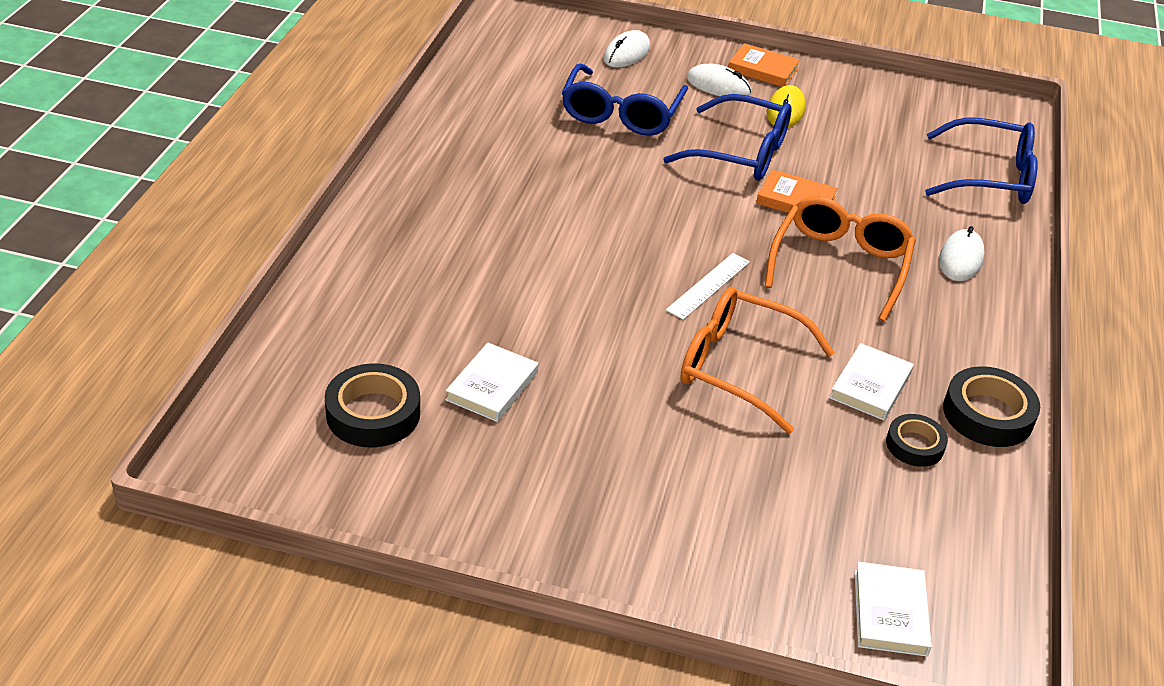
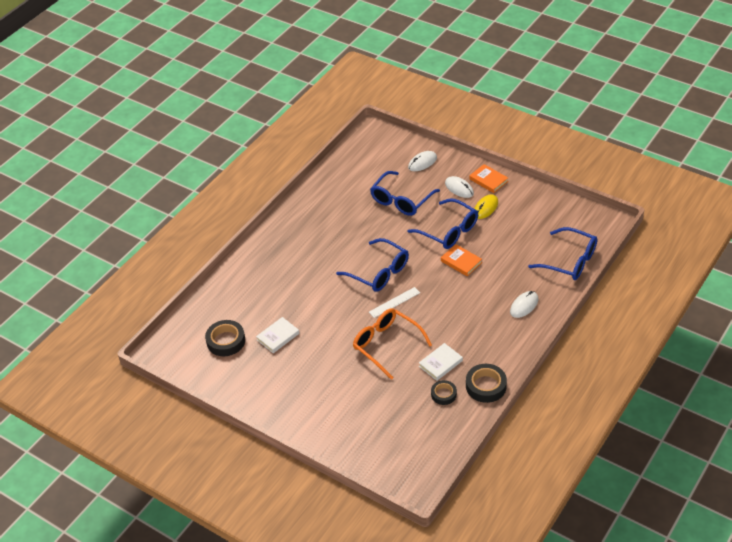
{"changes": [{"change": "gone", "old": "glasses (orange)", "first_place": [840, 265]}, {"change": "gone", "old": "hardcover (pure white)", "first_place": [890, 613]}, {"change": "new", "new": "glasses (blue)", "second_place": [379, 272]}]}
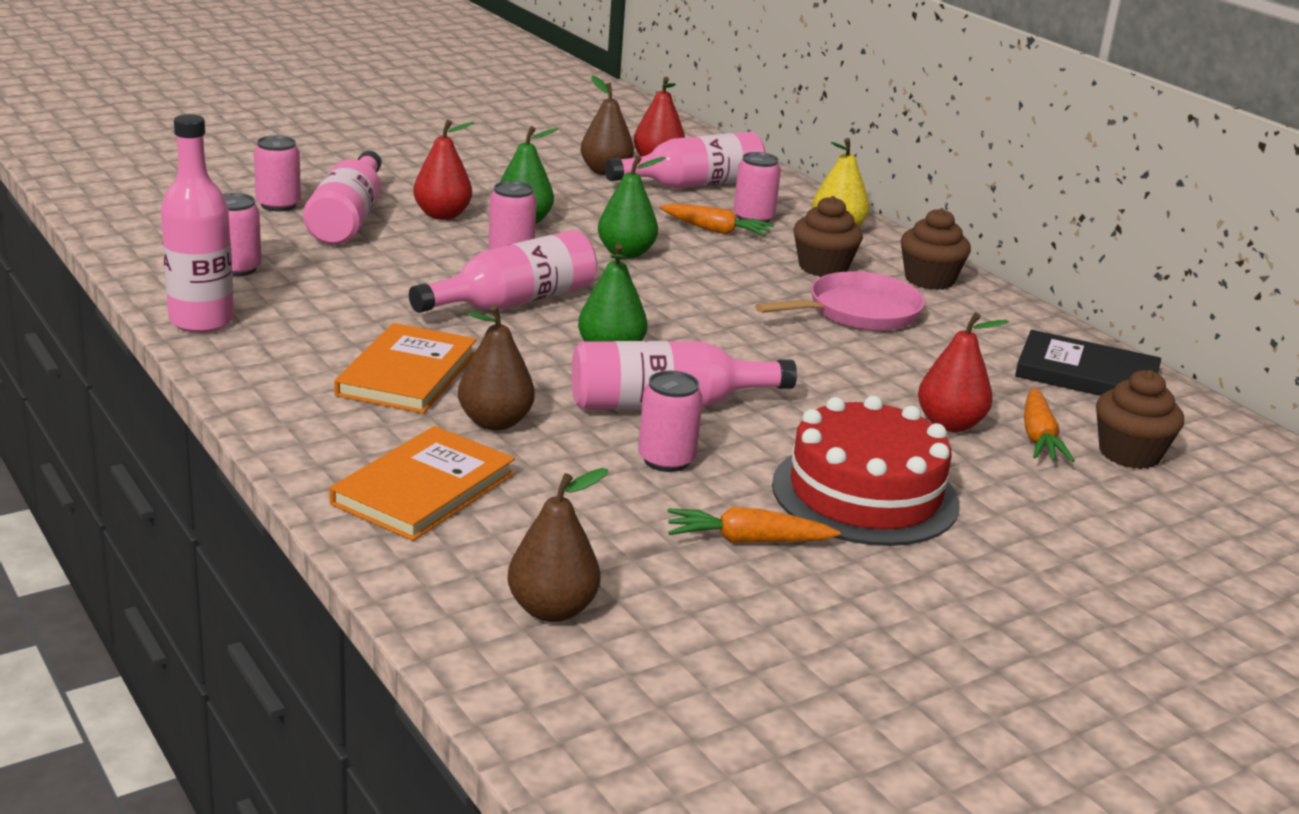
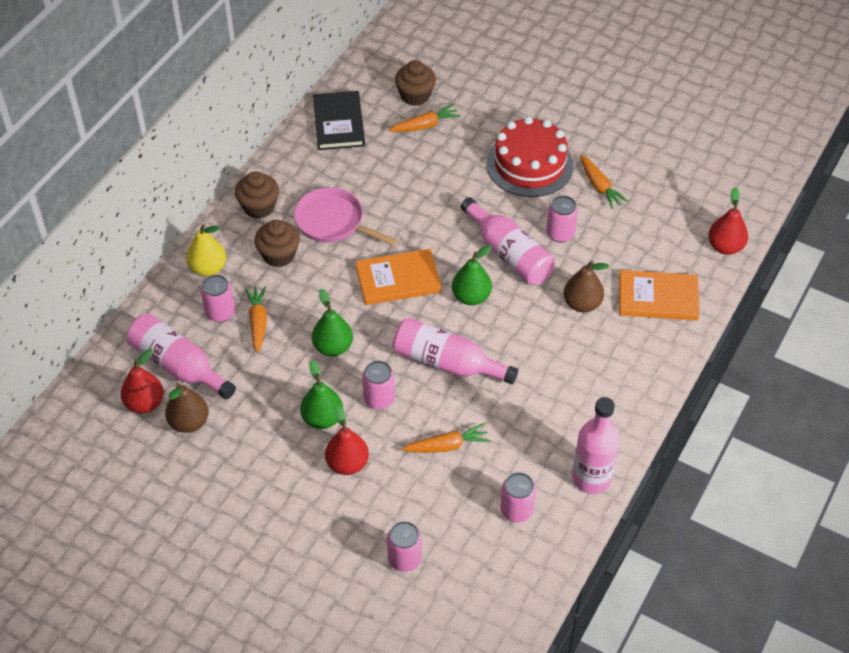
{"changes": [{"change": "gone", "old": "drink bottle (rosy)", "first_place": [348, 219]}, {"change": "shifted", "old": "pear fruit (crimson)", "first_place": [949, 424], "second_place": [725, 247]}, {"change": "shifted", "old": "hardcover (orange)", "first_place": [407, 374], "second_place": [398, 279]}, {"change": "gone", "old": "pear fruit (russet)", "first_place": [552, 609]}, {"change": "new", "new": "root vegetable (orange)", "second_place": [447, 446]}]}
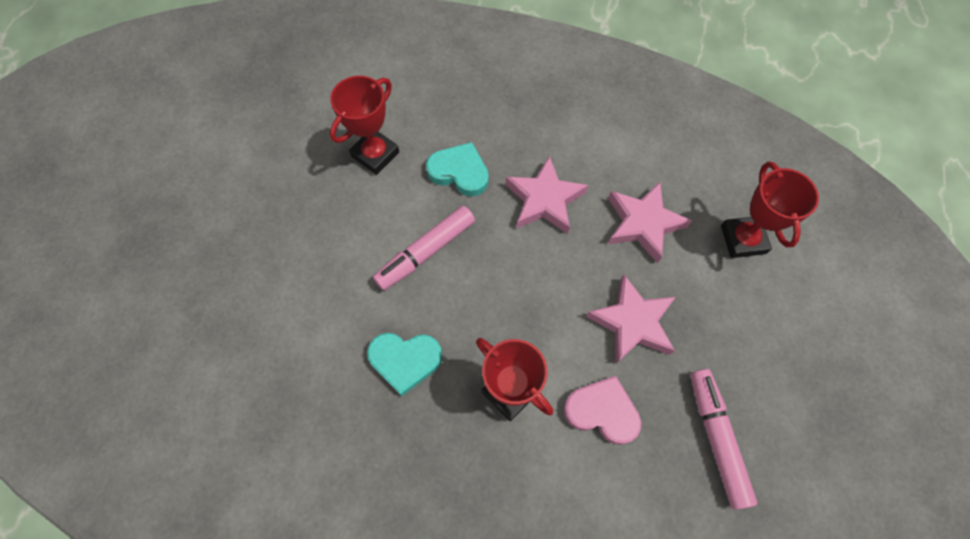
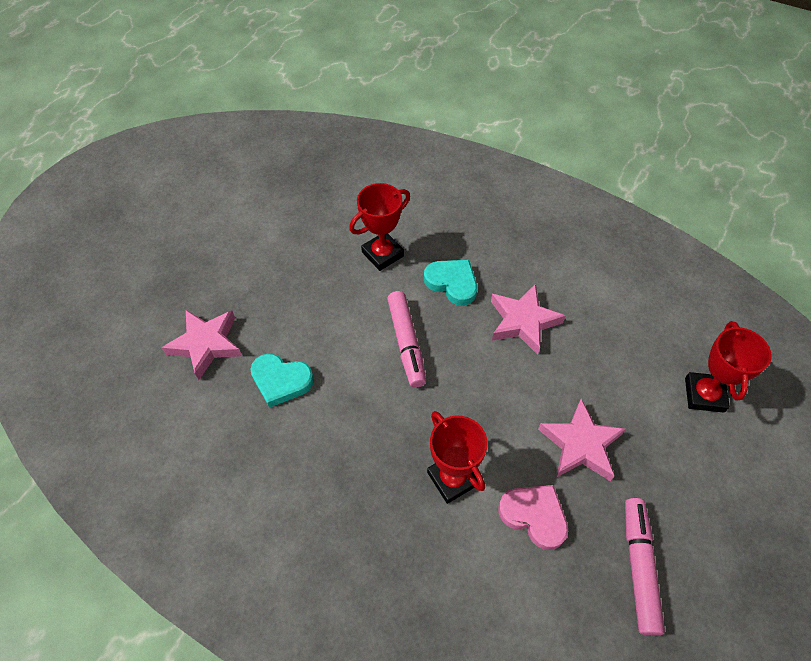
{"changes": [{"change": "shifted", "old": "five-pointed star (rosy)", "first_place": [643, 224], "second_place": [206, 344]}, {"change": "rotated", "old": "marker (rosy)", "first_place": [425, 252], "second_place": [406, 343], "degrees": -75}, {"change": "shifted", "old": "heart shape (turquoise)", "first_place": [405, 361], "second_place": [281, 381]}]}
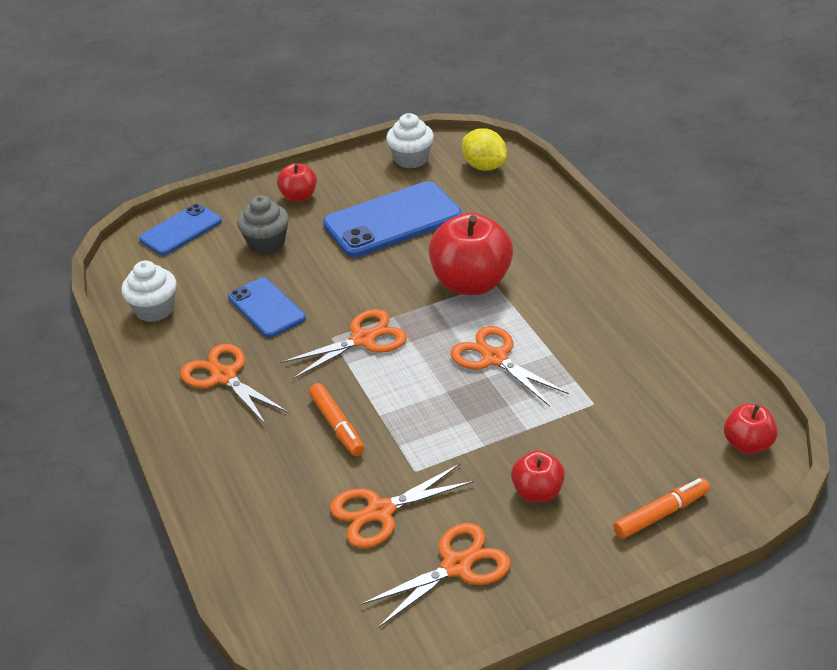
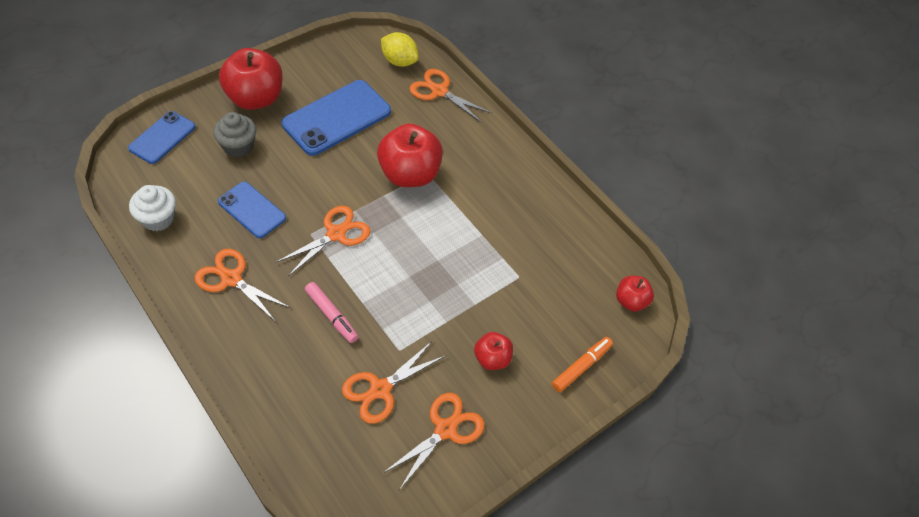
{"changes": [{"change": "gone", "old": "cupcake (pure white)", "first_place": [411, 159]}, {"change": "scaled", "old": "toy apple (crimson)", "first_place": [299, 197], "second_place": [255, 98], "factor": 1.9}, {"change": "shifted", "old": "shears (orange)", "first_place": [494, 358], "second_place": [439, 91]}, {"change": "repainted", "old": "marker (orange)", "new": "marker (rosy)", "first_place": [337, 425], "second_place": [331, 315]}]}
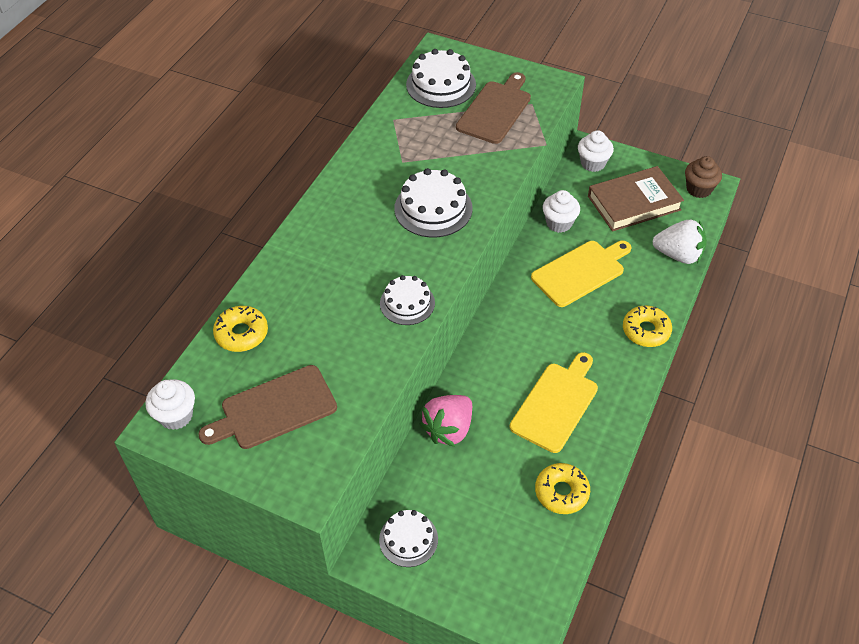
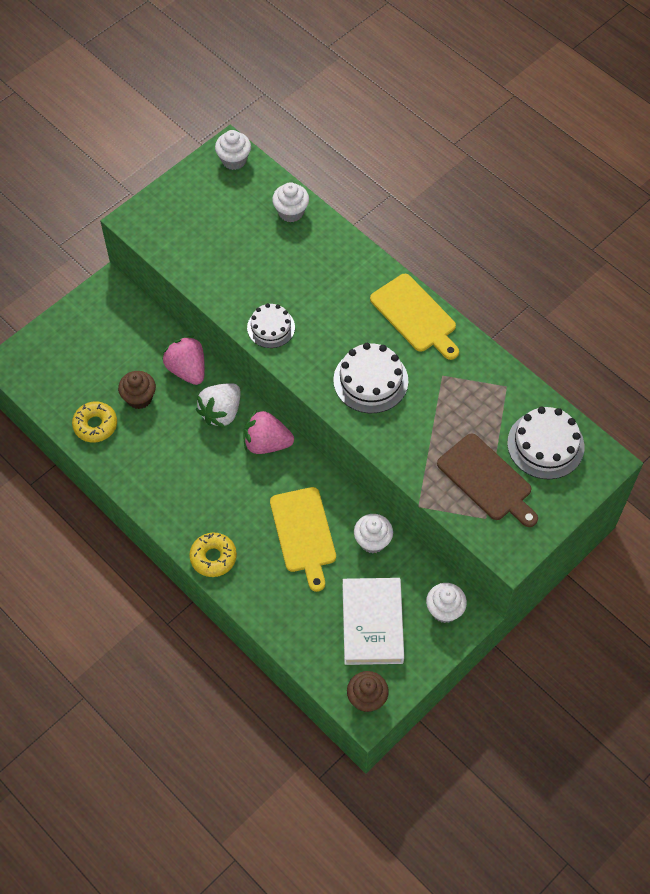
{"changes": [{"change": "repainted", "old": "hardcover (russet)", "new": "hardcover (pure white)", "first_place": [634, 203], "second_place": [372, 623]}, {"change": "shifted", "old": "toy strawberry (pure white)", "first_place": [678, 255], "second_place": [221, 412]}, {"change": "swapped", "old": "glazed donut (golden)", "new": "cupcake (pure white)", "first_place": [241, 334], "second_place": [291, 212]}, {"change": "shifted", "old": "chopping board (golden)", "first_place": [556, 404], "second_place": [415, 316]}, {"change": "gone", "old": "chopping board (russet)", "first_place": [274, 409]}, {"change": "gone", "old": "cake (pure white)", "first_place": [408, 539]}, {"change": "new", "new": "cupcake (russet)", "second_place": [139, 398]}, {"change": "new", "new": "toy strawberry (rosy)", "second_place": [266, 443]}]}
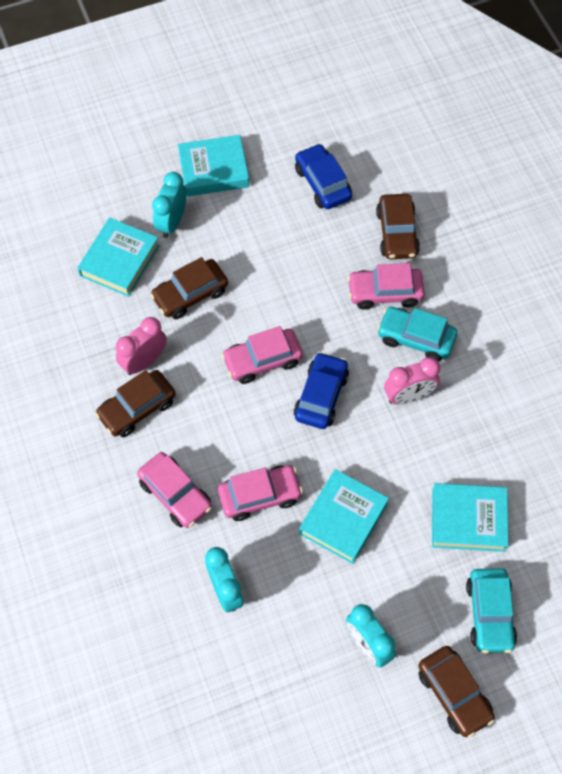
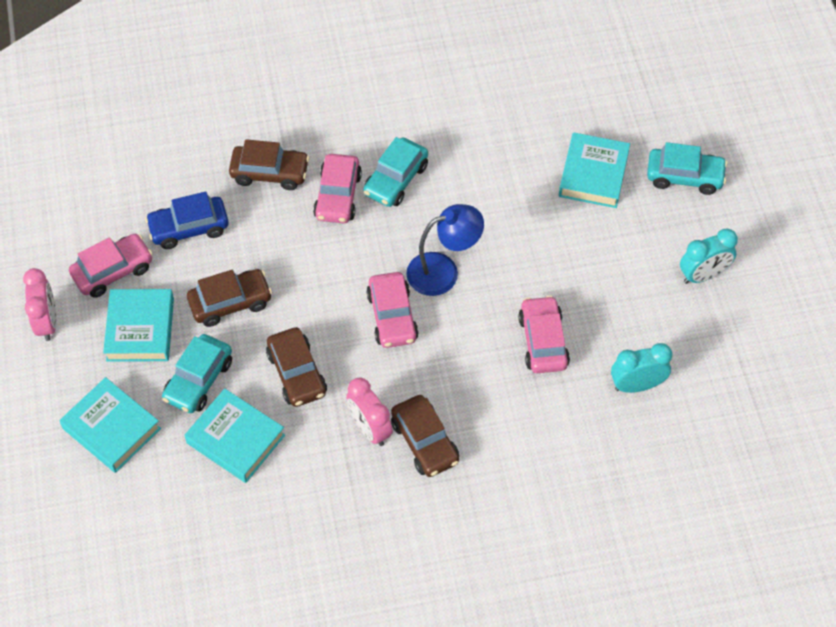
{"changes": [{"change": "swapped", "old": "clock (turquoise)", "new": "car (turquoise)", "first_place": [172, 222], "second_place": [198, 380]}, {"change": "swapped", "old": "car (blue)", "new": "reading lamp (blue)", "first_place": [321, 396], "second_place": [443, 271]}, {"change": "shifted", "old": "clock (rosy)", "first_place": [409, 396], "second_place": [47, 322]}, {"change": "shifted", "old": "car (rosy)", "first_place": [175, 494], "second_place": [113, 271]}, {"change": "shifted", "old": "hardcover (turquoise)", "first_place": [343, 518], "second_place": [111, 428]}, {"change": "shifted", "old": "car (russet)", "first_place": [454, 693], "second_place": [230, 302]}]}
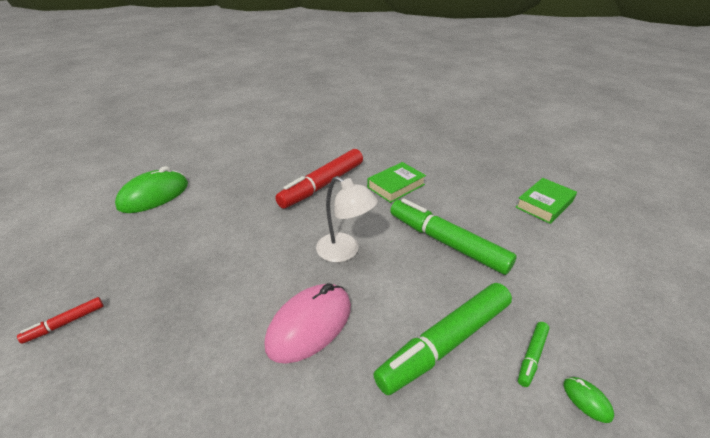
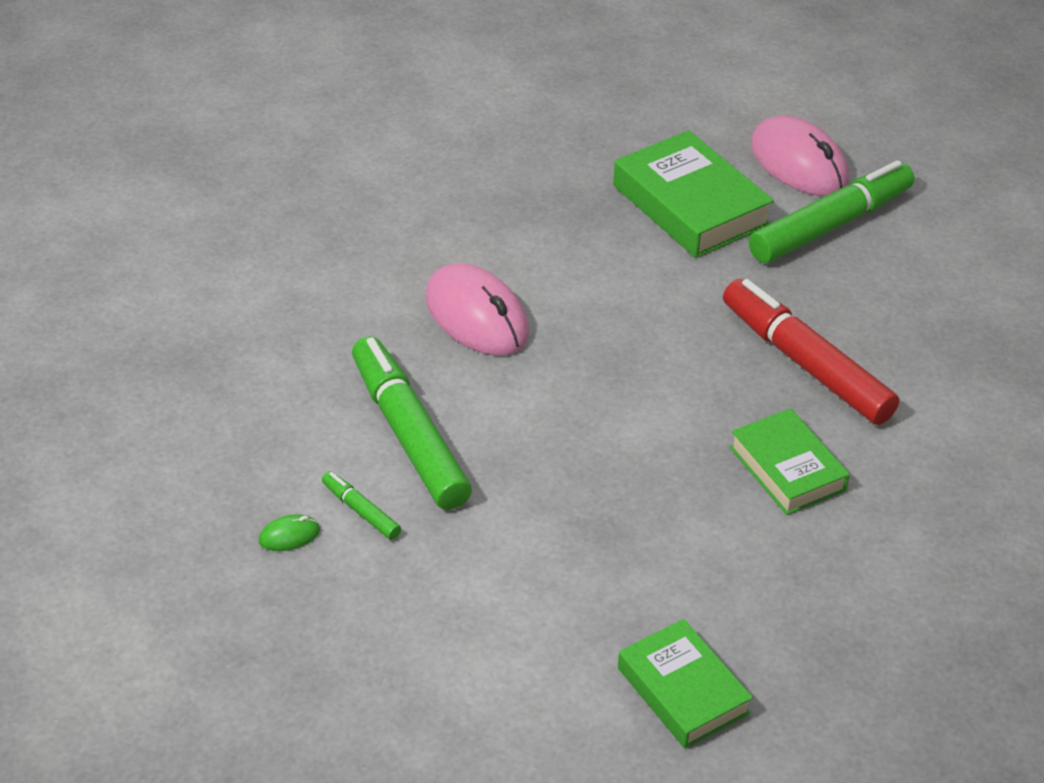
{"changes": [{"change": "repainted", "old": "PC mouse (green)", "new": "PC mouse (rosy)", "first_place": [154, 195], "second_place": [798, 163]}, {"change": "gone", "old": "reading lamp (pure white)", "first_place": [345, 252]}, {"change": "shifted", "old": "marker (green)", "first_place": [446, 243], "second_place": [830, 225]}, {"change": "gone", "old": "marker (crimson)", "first_place": [65, 323]}, {"change": "new", "new": "hardcover (green)", "second_place": [690, 205]}]}
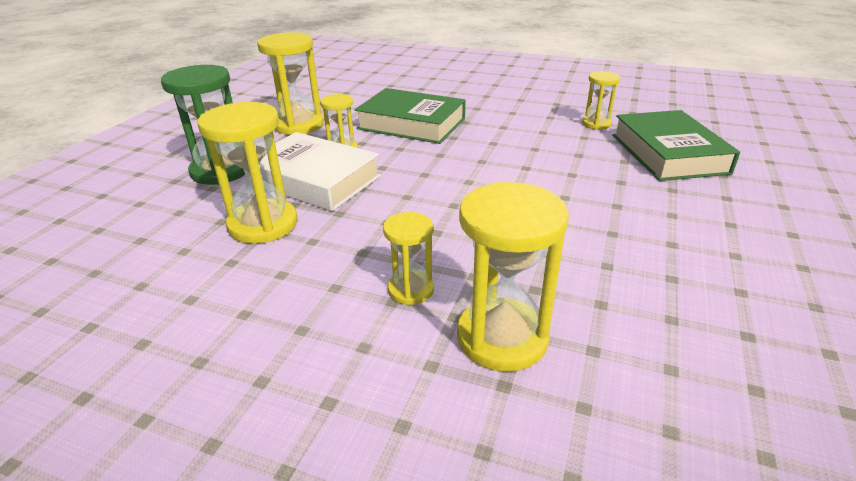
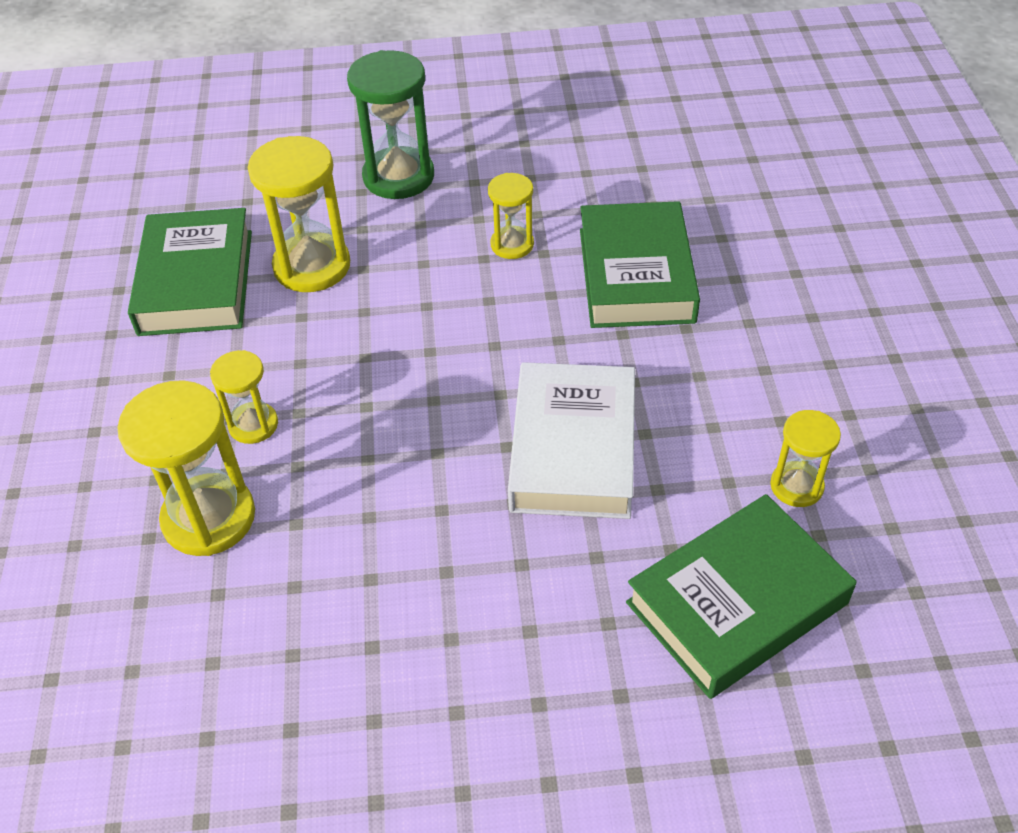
{"changes": [{"change": "gone", "old": "sand timer (golden)", "first_place": [298, 125]}, {"change": "shifted", "old": "hardcover (pure white)", "first_place": [314, 180], "second_place": [573, 449]}, {"change": "new", "new": "hardcover (green)", "second_place": [196, 282]}]}
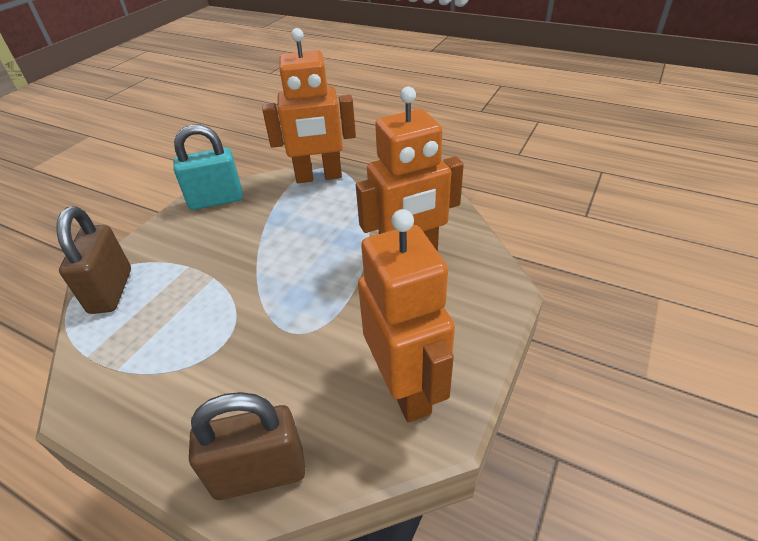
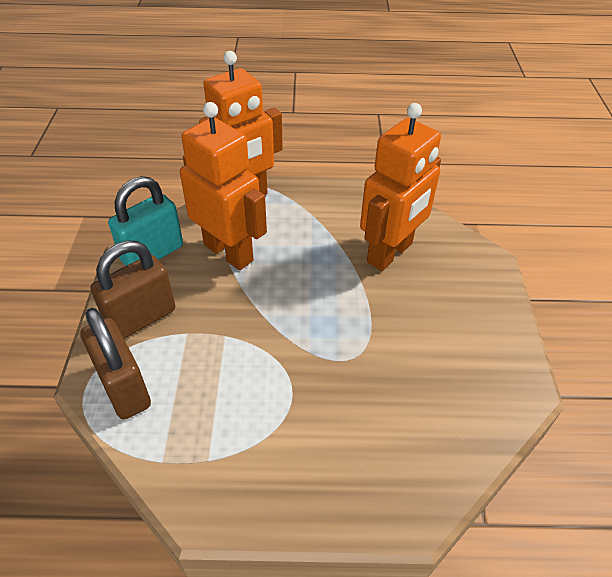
{"changes": [{"change": "shifted", "old": "robot figure (orange)", "first_place": [406, 389], "second_place": [229, 252]}, {"change": "shifted", "old": "small lock (russet)", "first_place": [260, 473], "second_place": [141, 318]}]}
